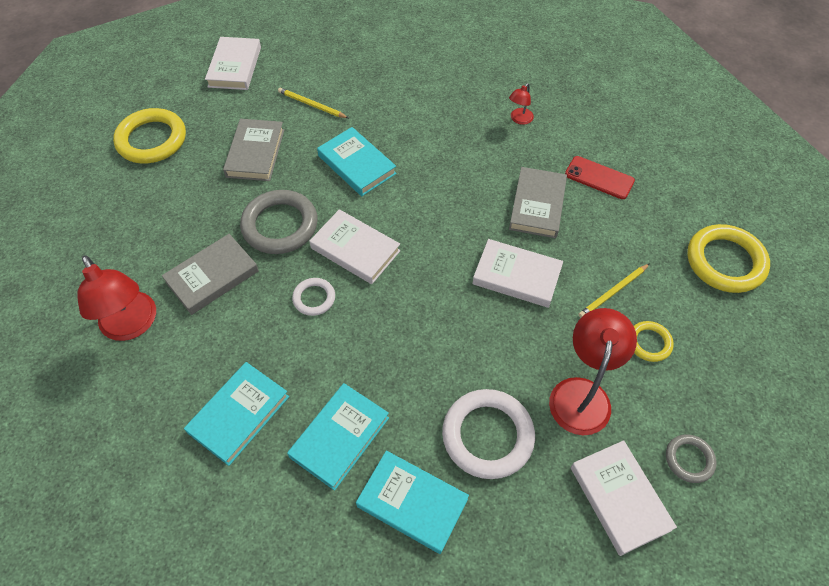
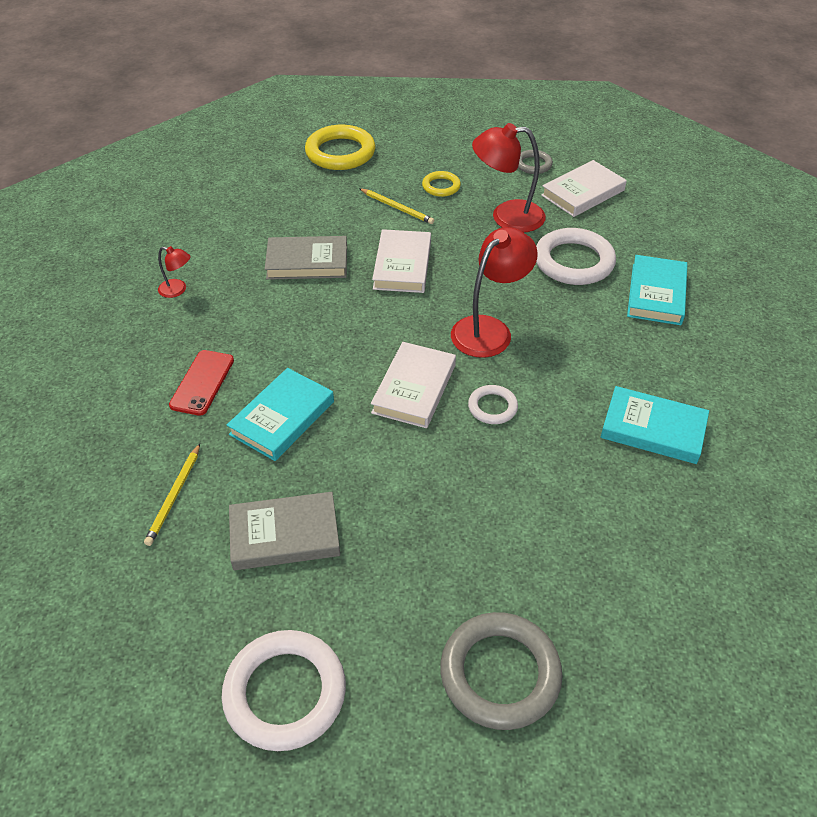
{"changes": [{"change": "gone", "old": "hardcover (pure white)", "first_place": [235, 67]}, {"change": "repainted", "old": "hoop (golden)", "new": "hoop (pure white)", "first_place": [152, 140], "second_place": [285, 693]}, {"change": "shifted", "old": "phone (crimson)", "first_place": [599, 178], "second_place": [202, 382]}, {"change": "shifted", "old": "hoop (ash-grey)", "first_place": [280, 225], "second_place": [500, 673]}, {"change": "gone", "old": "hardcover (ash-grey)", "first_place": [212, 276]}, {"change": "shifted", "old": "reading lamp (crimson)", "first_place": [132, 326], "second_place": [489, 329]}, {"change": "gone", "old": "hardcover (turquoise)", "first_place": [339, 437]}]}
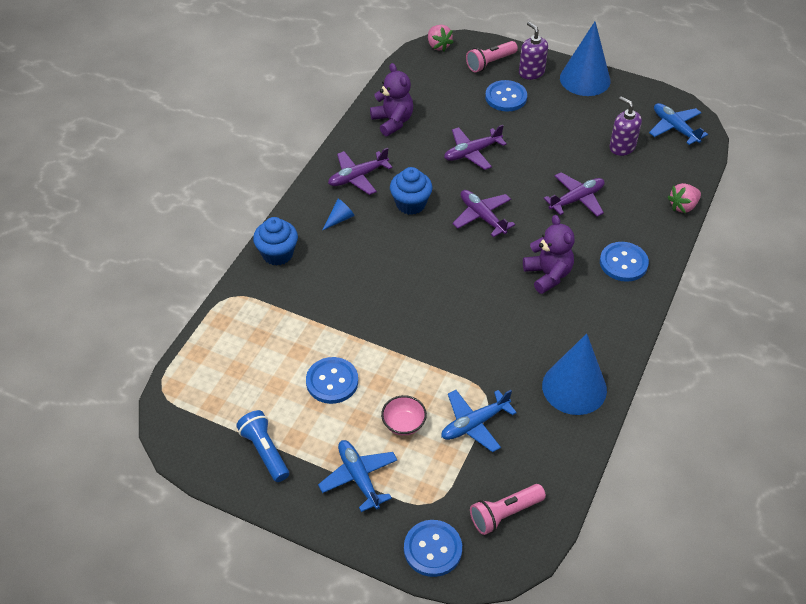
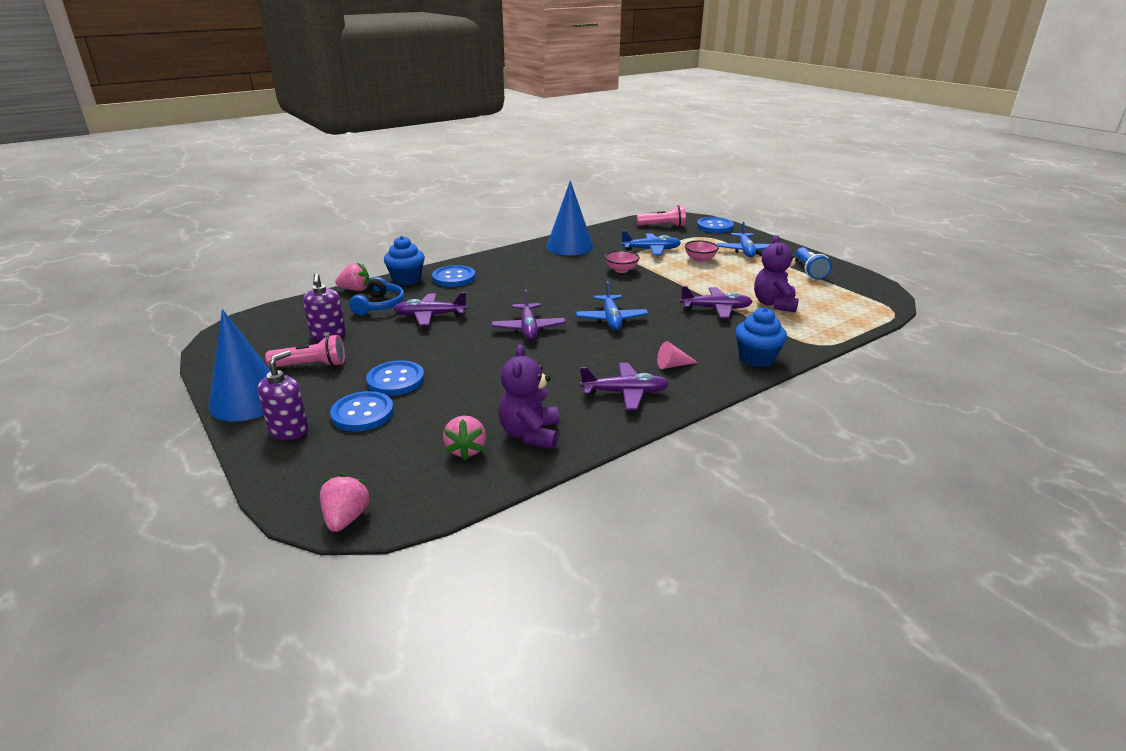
{"changes": [{"change": "rotated", "old": "pump bottle (purple)", "first_place": [531, 72], "second_place": [289, 430], "degrees": -150}, {"change": "shifted", "old": "flashlight (rosy)", "first_place": [490, 63], "second_place": [311, 365]}, {"change": "shifted", "old": "toy plane (blue)", "first_place": [674, 128], "second_place": [611, 319]}, {"change": "shifted", "old": "toy plane (purple)", "first_place": [472, 153], "second_place": [716, 309]}, {"change": "shifted", "old": "cupcake (blue)", "first_place": [410, 204], "second_place": [407, 279]}, {"change": "repainted", "old": "cone shape (blue)", "new": "cone shape (rosy)", "first_place": [339, 219], "second_place": [673, 365]}, {"change": "shifted", "old": "stuffed bear (purple)", "first_place": [548, 275], "second_place": [774, 304]}, {"change": "shifted", "old": "sewing button (blue)", "first_place": [332, 381], "second_place": [396, 380]}, {"change": "new", "new": "deep dish (rosy)", "second_place": [621, 270]}, {"change": "new", "new": "headset (blue)", "second_place": [379, 305]}, {"change": "new", "new": "toy strawberry (rosy)", "second_place": [466, 450]}]}
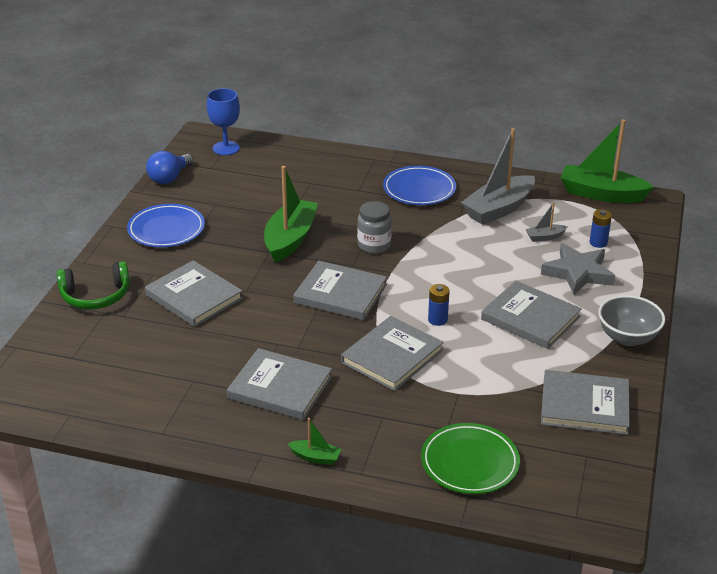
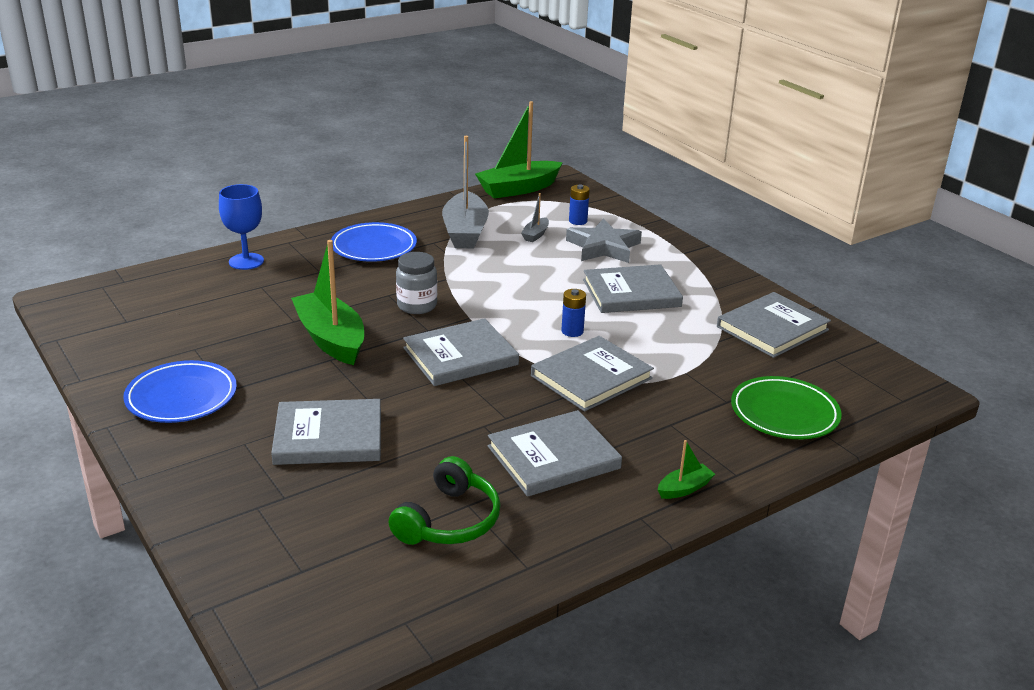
{"changes": [{"change": "shifted", "old": "wine glass (blue)", "first_place": [226, 148], "second_place": [246, 261]}, {"change": "gone", "old": "bulb (blue)", "first_place": [169, 178]}, {"change": "shifted", "old": "headset (green)", "first_place": [95, 296], "second_place": [449, 520]}, {"change": "gone", "old": "deep dish (ash-grey)", "first_place": [627, 337]}, {"change": "rotated", "old": "hardcover (ash-grey)", "first_place": [392, 356], "second_place": [591, 377], "degrees": 60}]}
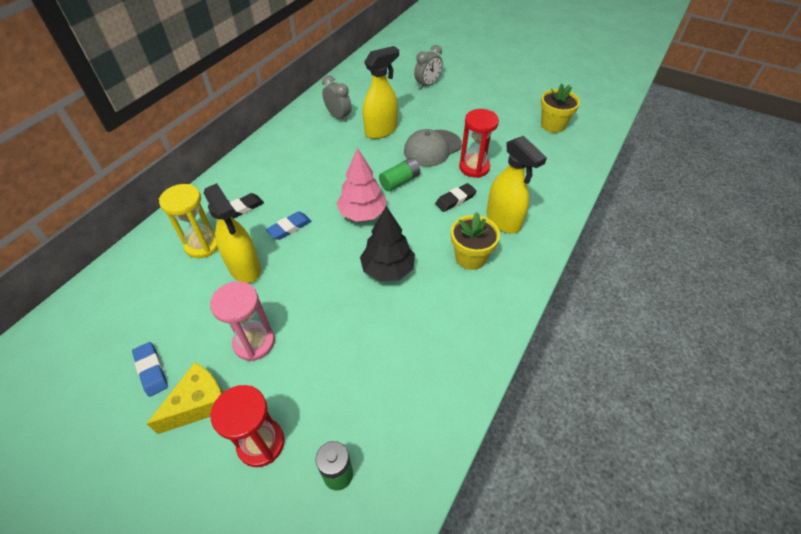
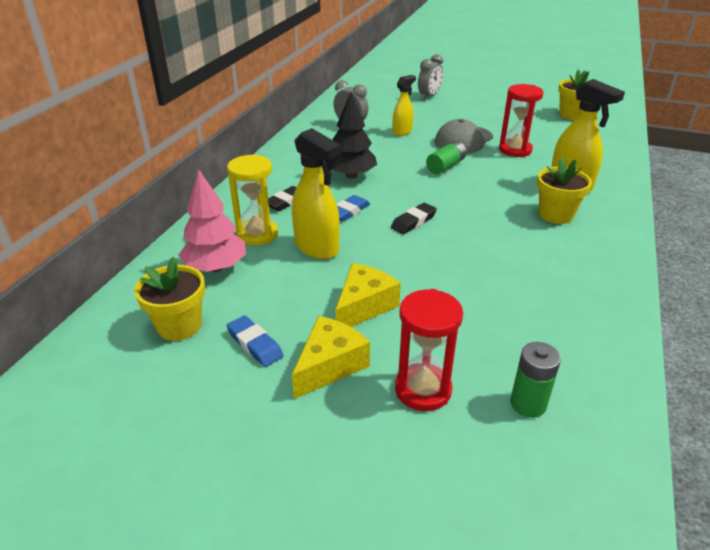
{"changes": [{"change": "scaled", "old": "spray cleaner (golden)", "first_place": [381, 131], "second_place": [402, 132], "factor": 0.62}, {"change": "shifted", "old": "tree (rosy)", "first_place": [362, 213], "second_place": [215, 267]}, {"change": "shifted", "old": "eraser (jet-black)", "first_place": [455, 200], "second_place": [413, 221]}, {"change": "shifted", "old": "tree (jet-black)", "first_place": [387, 269], "second_place": [351, 175]}, {"change": "swapped", "old": "sand timer (rosy)", "new": "piece of cheese (golden)", "first_place": [254, 342], "second_place": [364, 306]}, {"change": "new", "new": "plant pot (golden)", "second_place": [179, 326]}]}
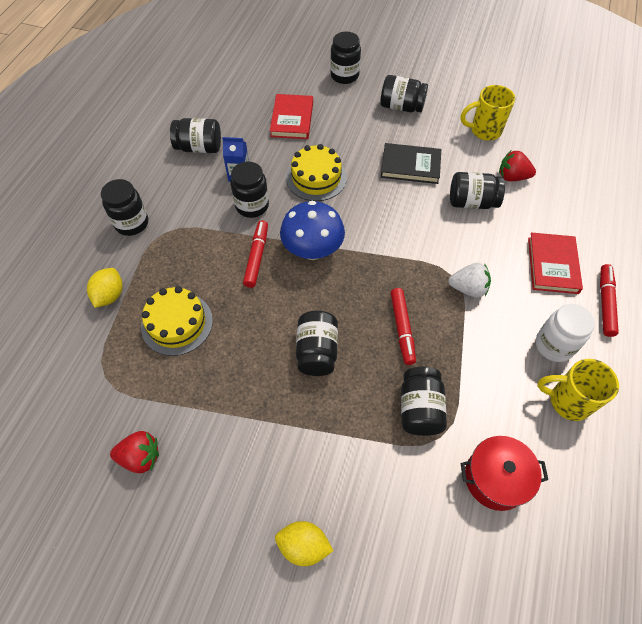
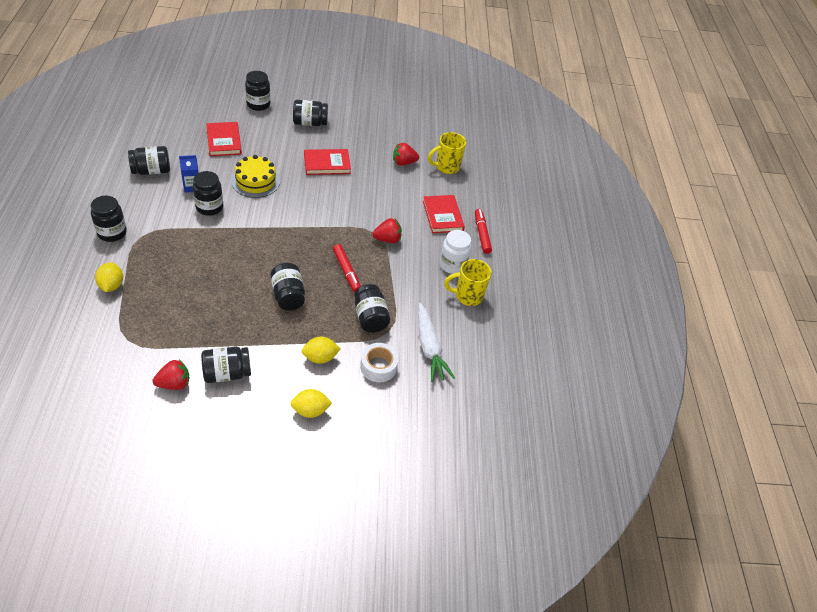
{"changes": [{"change": "shifted", "old": "tea mug (golden)", "first_place": [484, 131], "second_place": [446, 167]}, {"change": "repainted", "old": "hardcover (jet-black)", "new": "hardcover (crimson)", "first_place": [410, 166], "second_place": [327, 164]}, {"change": "shifted", "old": "jam jar (jet-black)", "first_place": [472, 202], "second_place": [227, 373]}, {"change": "gone", "old": "mushroom (blue)", "first_place": [312, 250]}, {"change": "gone", "old": "marker (crimson)", "first_place": [256, 257]}, {"change": "repainted", "old": "toy strawberry (pure white)", "new": "toy strawberry (crimson)", "first_place": [468, 288], "second_place": [387, 239]}, {"change": "gone", "old": "cake (golden)", "first_place": [177, 323]}, {"change": "swapped", "old": "cooking pot (crimson)", "new": "root vegetable (pure white)", "first_place": [495, 478], "second_place": [429, 348]}, {"change": "new", "new": "citrus fruit (golden)", "second_place": [320, 357]}, {"change": "new", "new": "roll of tape (pure white)", "second_place": [378, 366]}]}
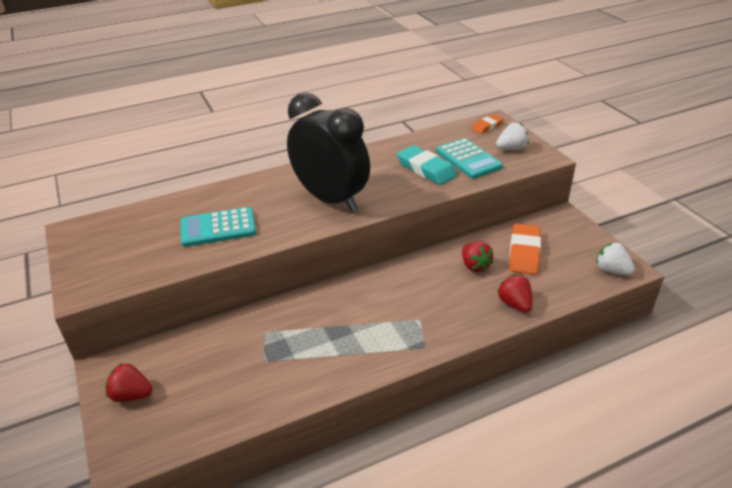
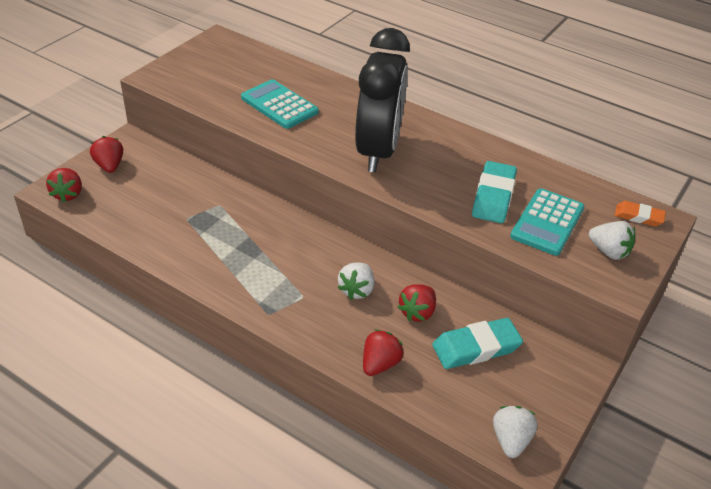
{"changes": [{"change": "repainted", "old": "eraser (orange)", "new": "eraser (turquoise)", "first_place": [524, 252], "second_place": [476, 347]}, {"change": "new", "new": "toy strawberry (crimson)", "second_place": [68, 194]}, {"change": "new", "new": "toy strawberry (pure white)", "second_place": [356, 290]}]}
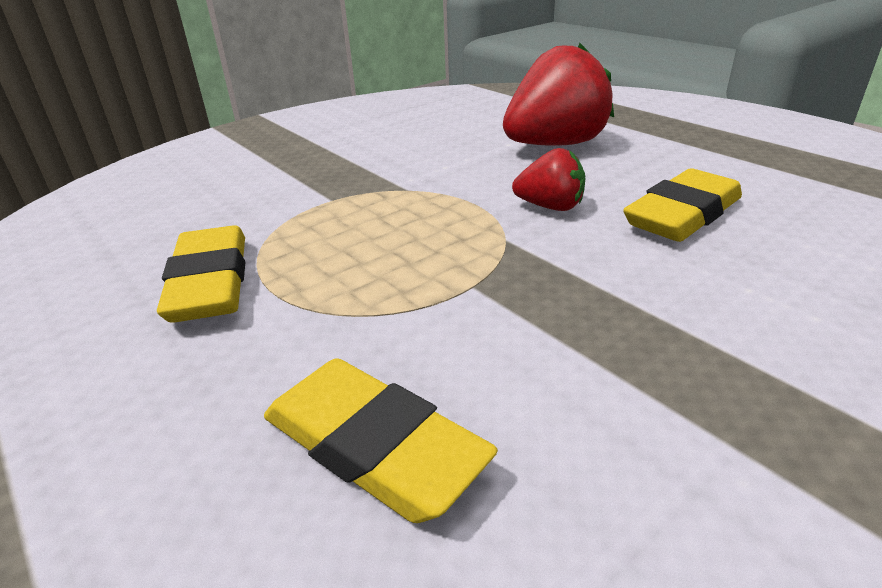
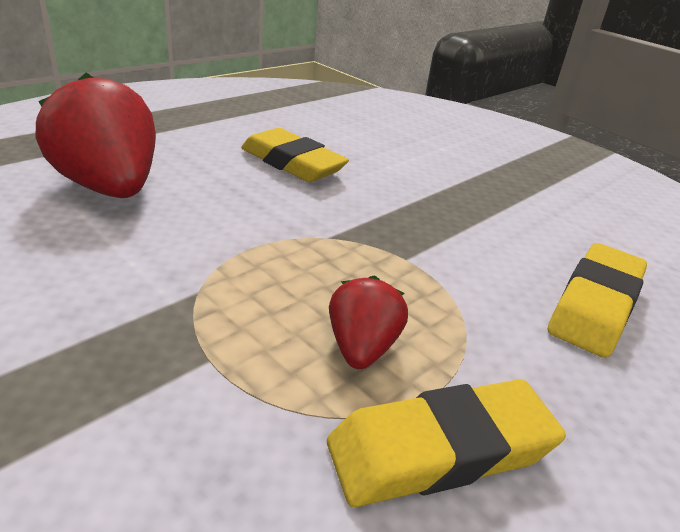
{"changes": [{"change": "shifted", "old": "toy strawberry (crimson)", "first_place": [550, 207], "second_place": [362, 347]}]}
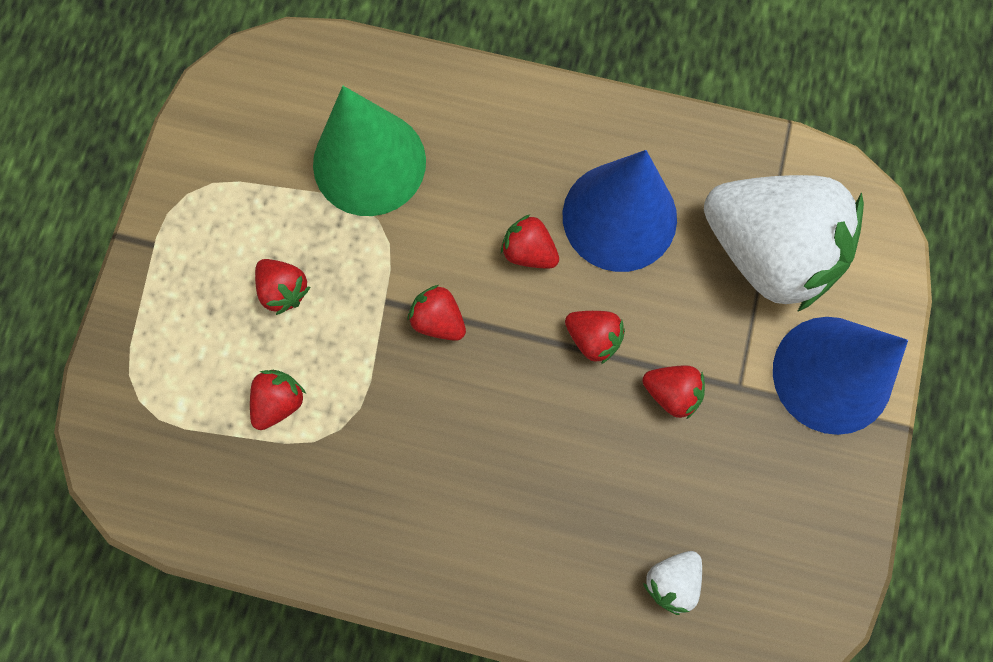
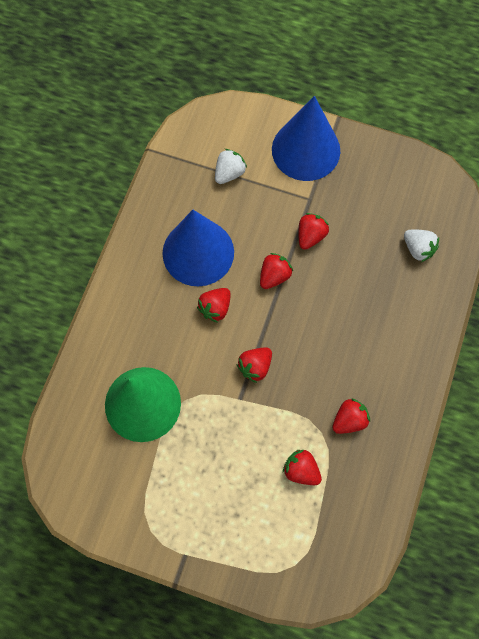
{"changes": [{"change": "scaled", "old": "toy strawberry (pure white)", "first_place": [767, 252], "second_place": [229, 173], "factor": 0.4}, {"change": "shifted", "old": "toy strawberry (crimson)", "first_place": [284, 290], "second_place": [349, 420]}]}
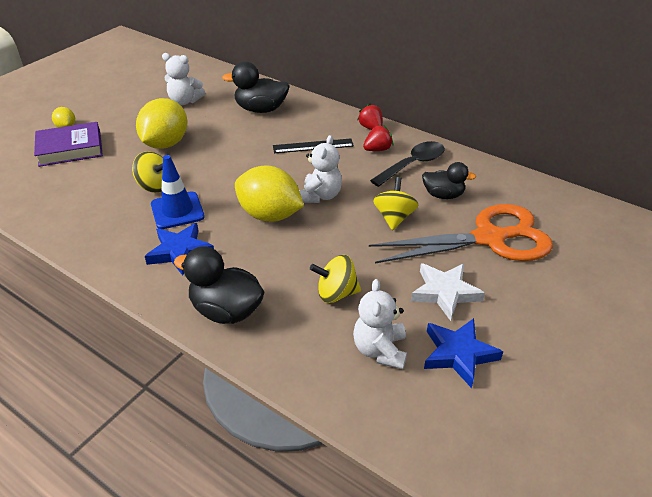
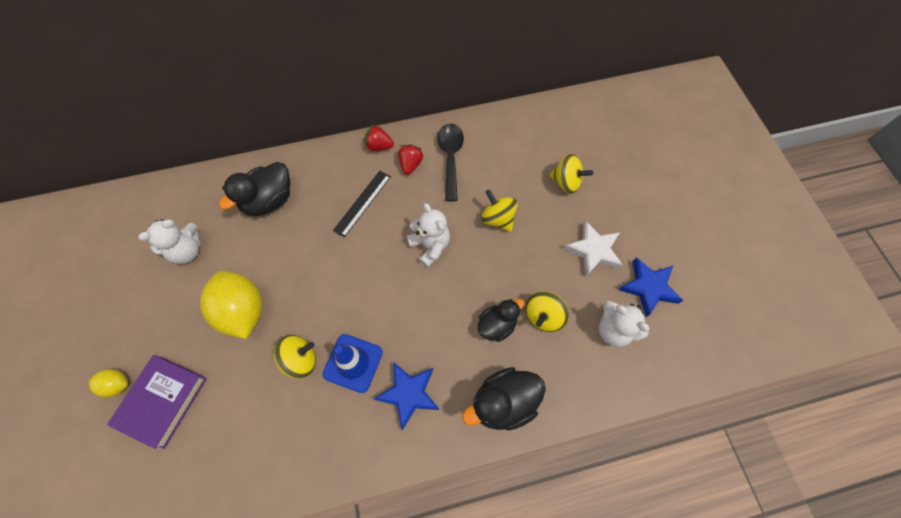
{"changes": [{"change": "shifted", "old": "toy duck (jet-black)", "first_place": [443, 195], "second_place": [497, 325]}, {"change": "gone", "old": "citrus fruit (golden)", "first_place": [269, 215]}, {"change": "swapped", "old": "shears (orange)", "new": "toy top (golden)", "first_place": [489, 238], "second_place": [566, 182]}]}
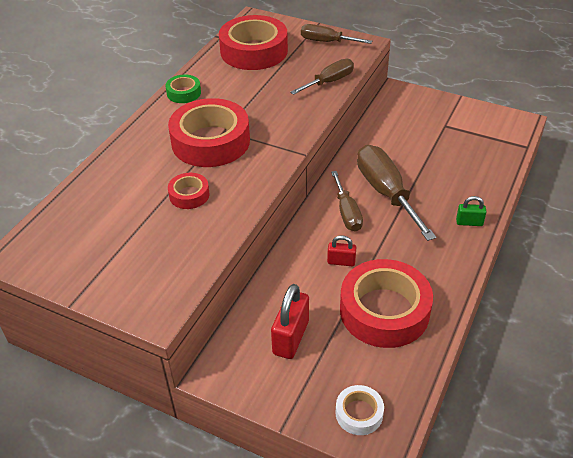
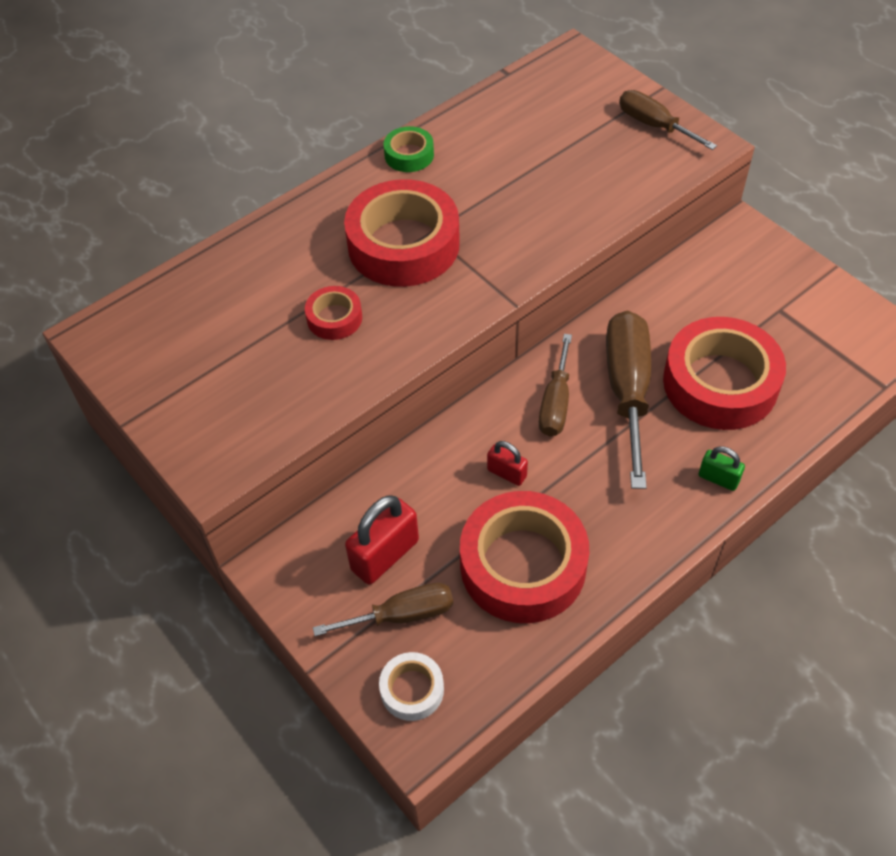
{"changes": [{"change": "shifted", "old": "roll of tape (crimson)", "first_place": [254, 51], "second_place": [720, 383]}, {"change": "shifted", "old": "screwdriver (russet)", "first_place": [329, 82], "second_place": [402, 615]}]}
